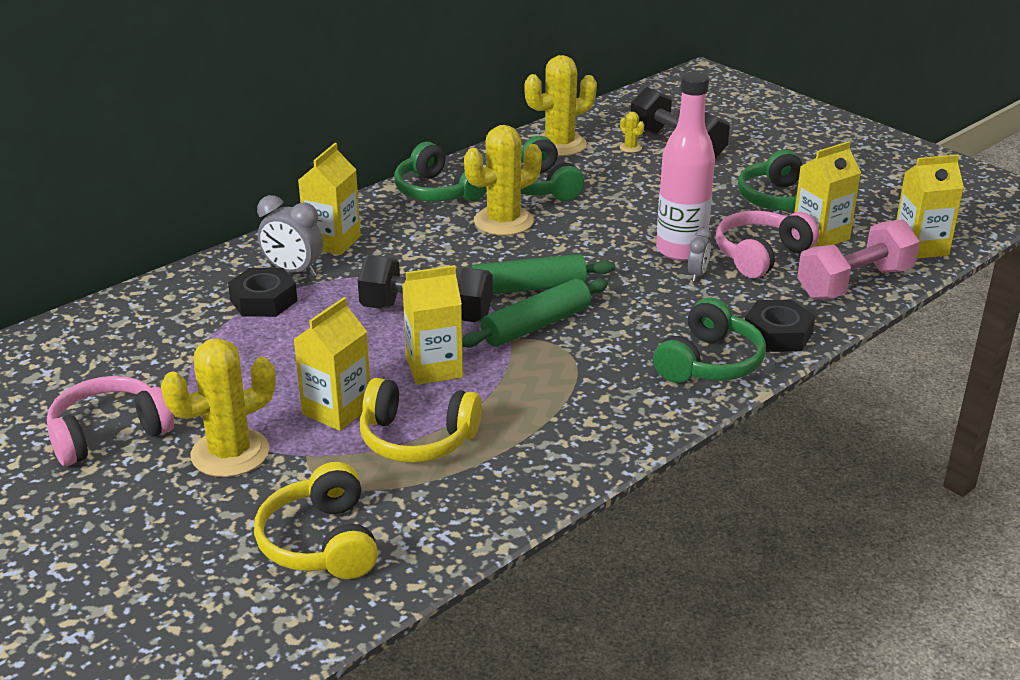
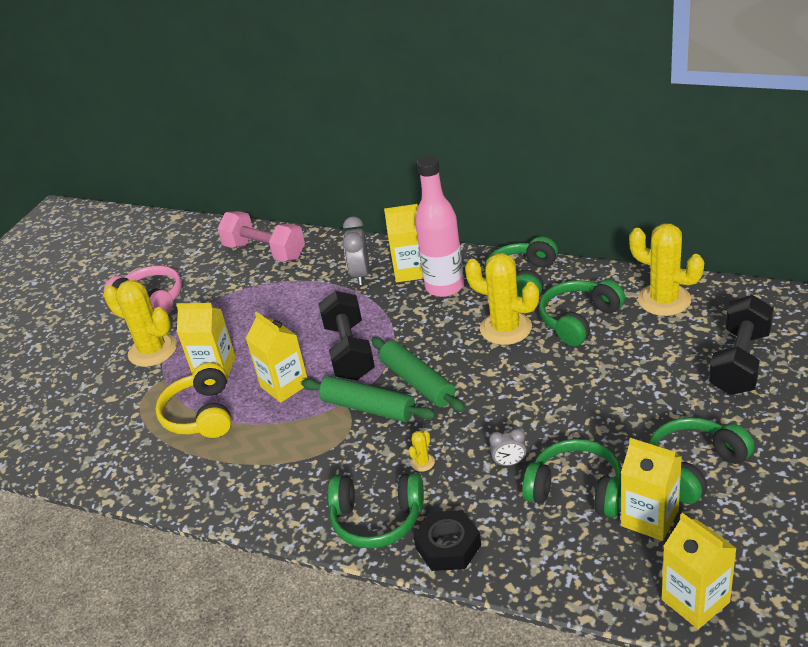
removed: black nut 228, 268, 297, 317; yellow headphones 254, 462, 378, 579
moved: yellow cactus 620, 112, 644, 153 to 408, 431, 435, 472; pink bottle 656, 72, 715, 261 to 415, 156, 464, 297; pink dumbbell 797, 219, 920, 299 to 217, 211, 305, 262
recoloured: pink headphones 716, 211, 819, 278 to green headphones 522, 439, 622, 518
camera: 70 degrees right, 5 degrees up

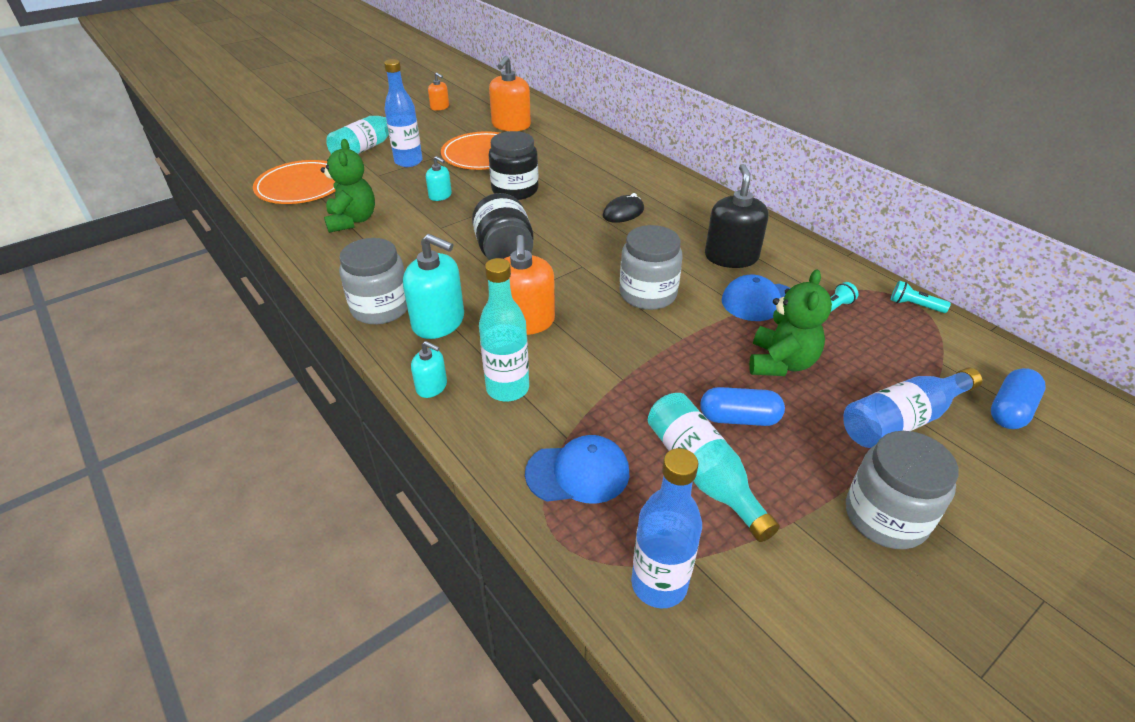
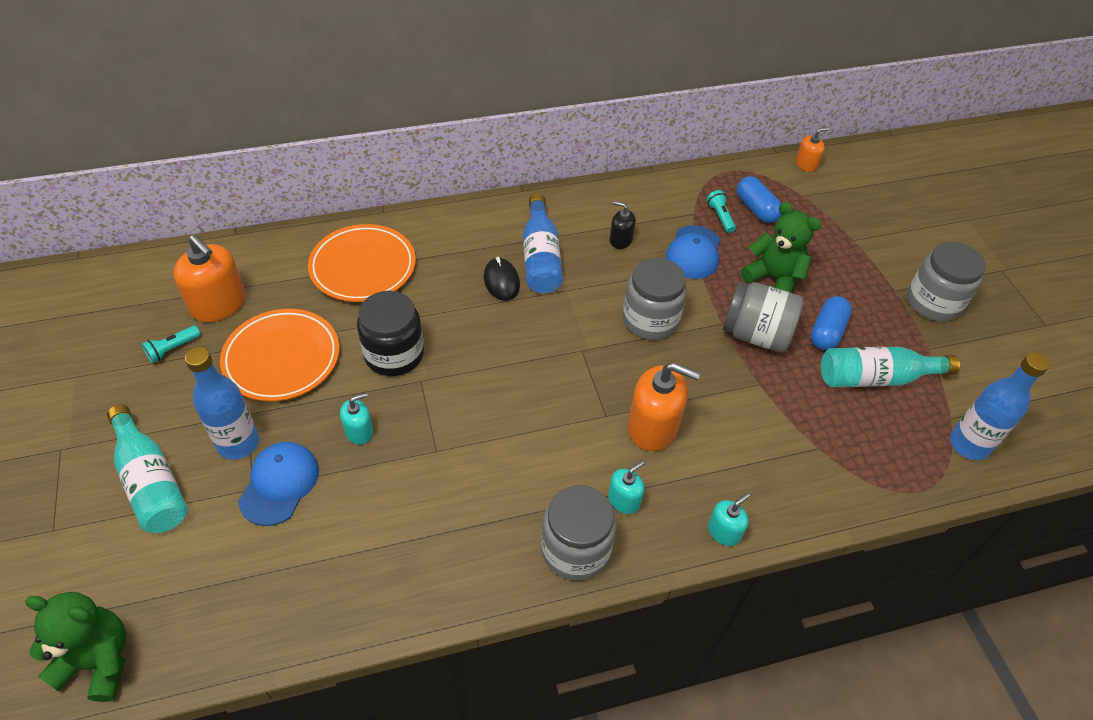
removed: black jar 472, 193, 533, 260; turquoise bottle 479, 258, 529, 402
added: grey jar 723, 282, 804, 352
moved: orange plate 253, 160, 336, 204 to 308, 224, 416, 302; green teddy bear 321, 139, 375, 233 to 25, 592, 126, 702; orange soap dispenser 428, 72, 449, 111 to 796, 127, 829, 172; blue cap 525, 435, 629, 504 to 238, 442, 319, 526; blue bottle 843, 367, 982, 448 to 523, 194, 563, 293; turquoise flashlight 891, 281, 951, 313 to 142, 326, 200, 363; blue capsule 991, 368, 1046, 429 to 737, 176, 782, 223
resized: turquoise soap dispenser 403, 234, 464, 339 = 608, 461, 644, 514 x0.53; black soap dispenser 705, 164, 769, 268 = 609, 201, 636, 249 x0.53
camera: 70 degrees left, 10 degrees up

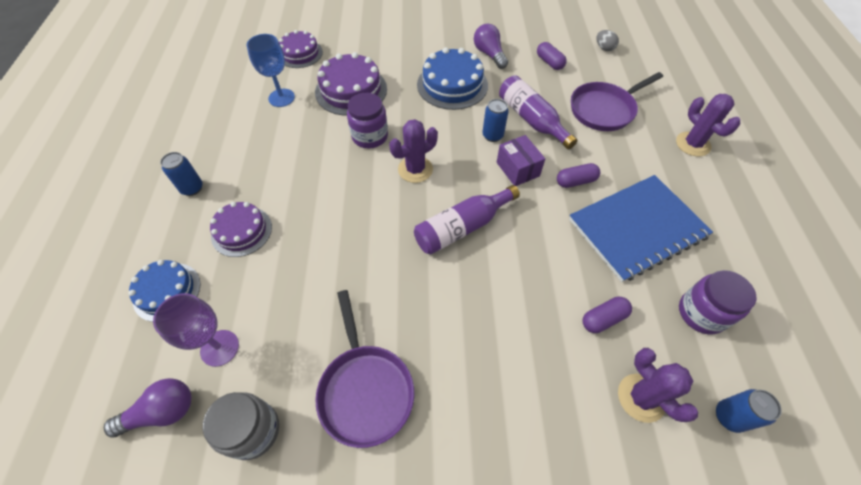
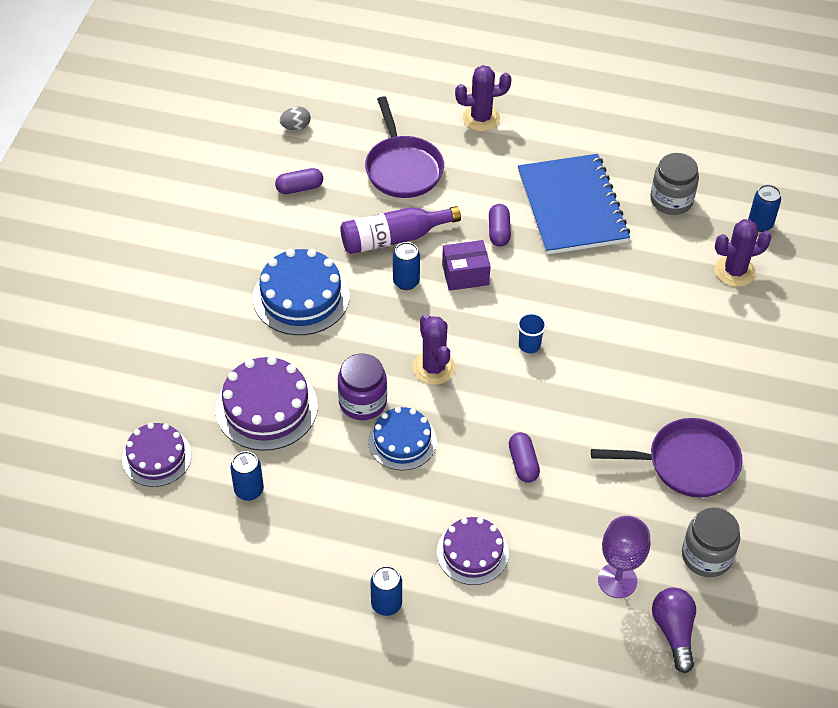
removed: purple light bulb 474, 24, 508, 69
moved: blue cake 128, 260, 201, 322 to 368, 407, 437, 470; purple capsule 583, 297, 632, 333 to 509, 432, 540, 483
replaced: blue goblet 246, 34, 295, 107 to blue can 230, 451, 264, 501; purple bottle 414, 185, 520, 255 to blue cup 517, 313, 547, 353
recoloured: purple jar 679, 270, 756, 334 to grey jar 650, 153, 699, 215
camera: 75 degrees left, 5 degrees down

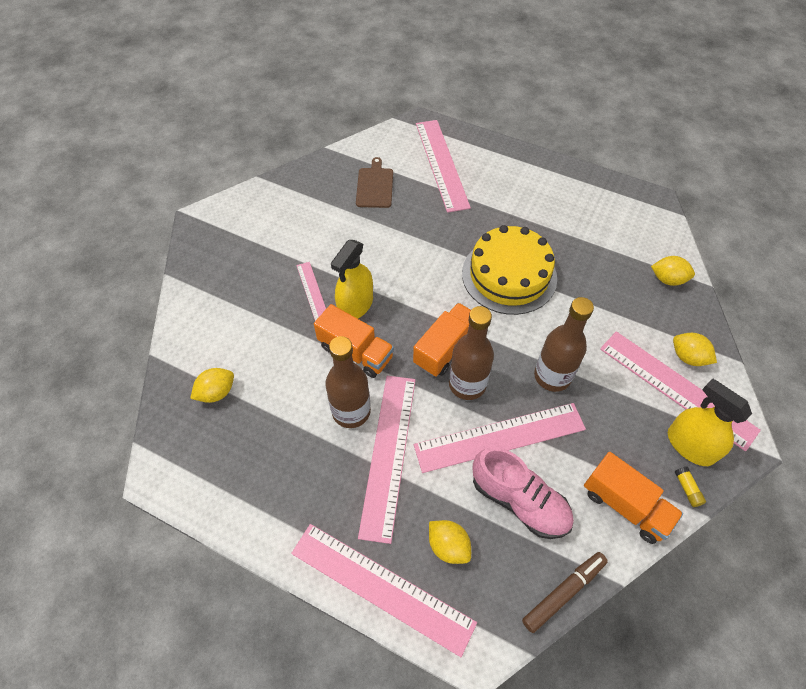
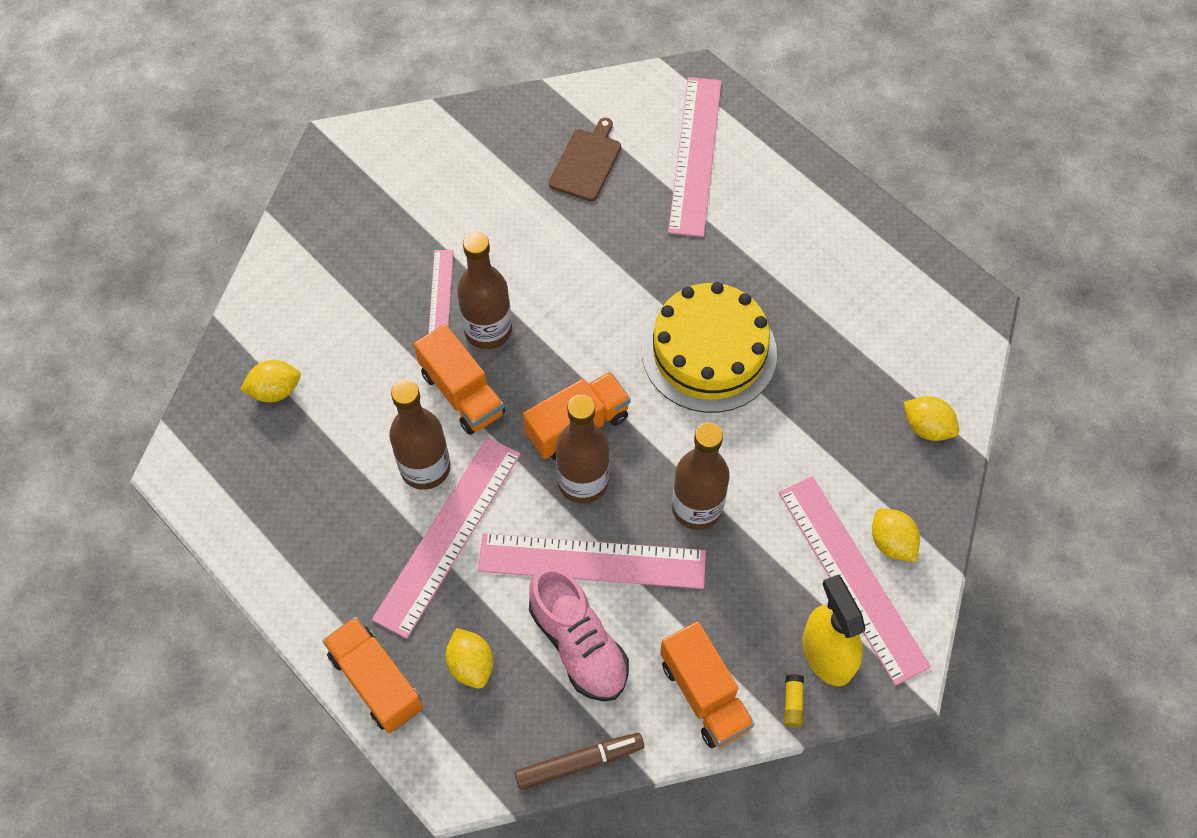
replaced: pink ruler 291, 524, 477, 657 to orange truck 323, 617, 423, 733; yellow spray bottle 331, 240, 373, 319 to brown bottle 457, 232, 512, 349
camera: 20 degrees right, 5 degrees up

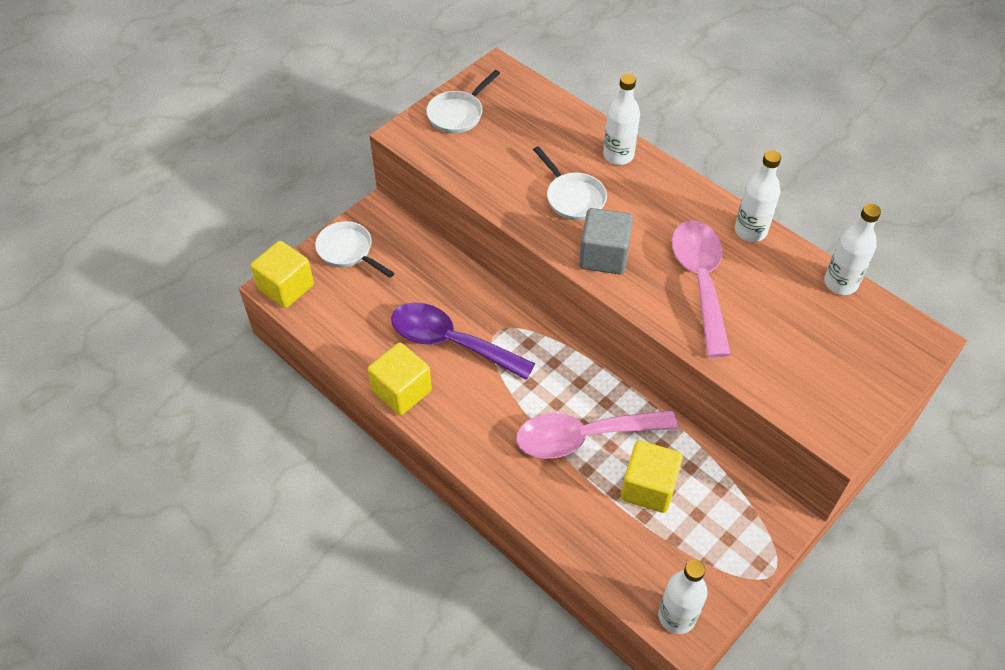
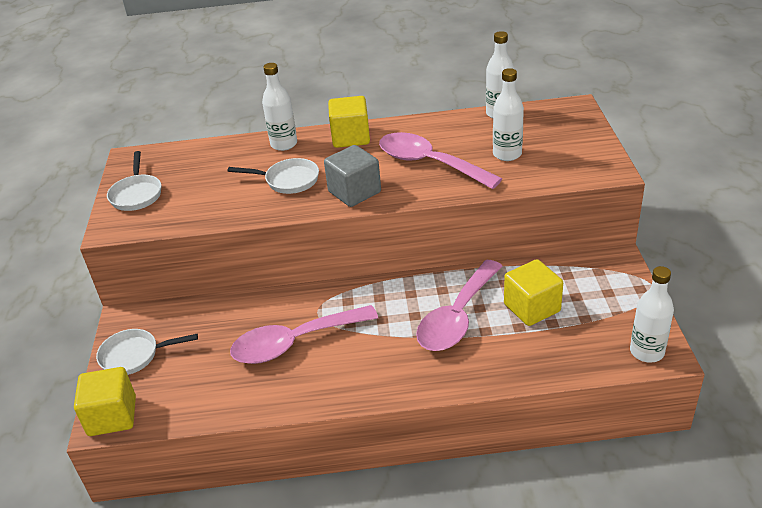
moved: yellow cube 368, 343, 432, 415 to 328, 96, 370, 148; white bottle 735, 150, 781, 242 to 493, 68, 524, 161
recoloured: purple spoon 391, 303, 535, 380 to pink spoon 230, 305, 378, 364
camera: 45 degrees left, 15 degrees down

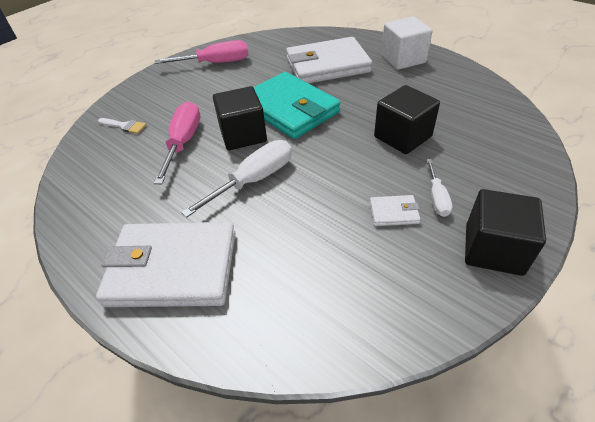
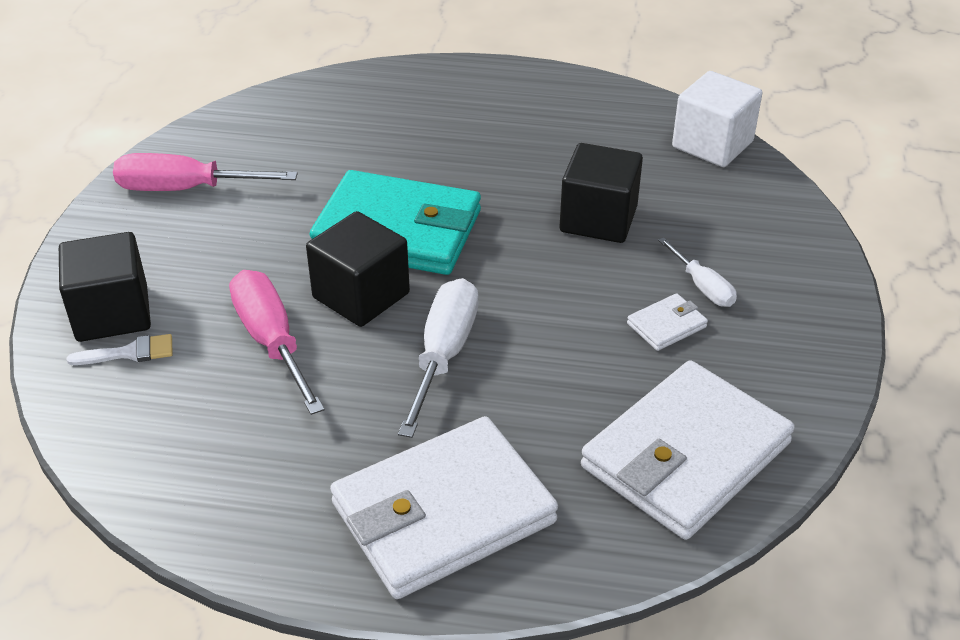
moved: white wallet 286, 37, 372, 84 to 581, 360, 795, 540; white cube 381, 16, 432, 70 to 672, 71, 762, 167; black cube 465, 189, 546, 276 to 59, 232, 151, 342
turned: pink screwdriver 155, 40, 249, 64 = 113, 153, 298, 191 135 degrees counterclockwise
camera: 35 degrees left, 5 degrees down

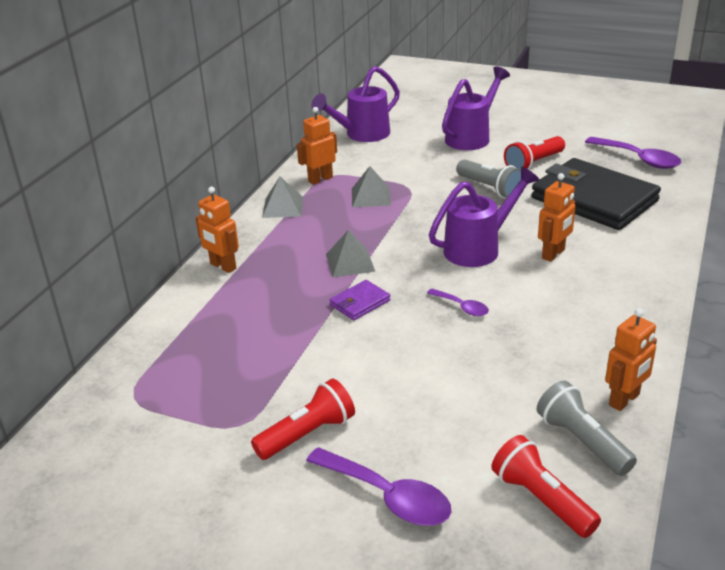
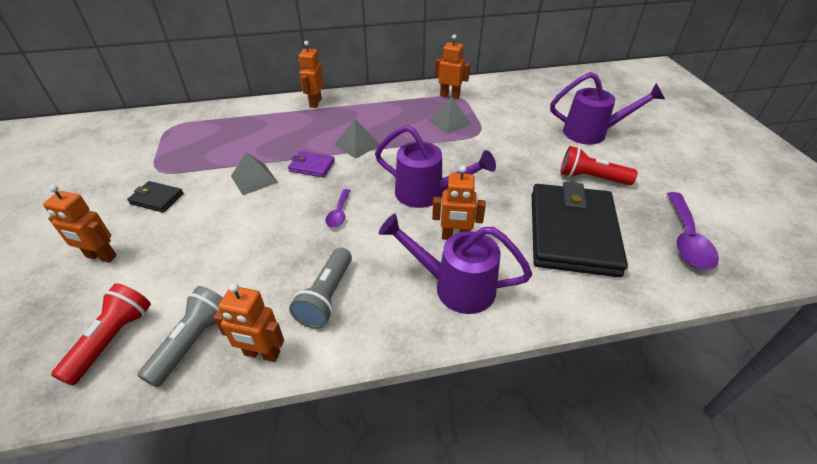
moved: grey pyramid 262, 177, 303, 218 to 231, 152, 278, 195; purple watering can 311, 66, 400, 142 to 379, 214, 532, 314; grey flashlight 456, 159, 521, 198 to 289, 248, 352, 329
replaced: red flashlight 251, 378, 355, 460 to black wallet 127, 181, 184, 213; purple spoon 306, 447, 451, 526 to orange robot 43, 185, 117, 263
camera: 55 degrees right, 10 degrees up

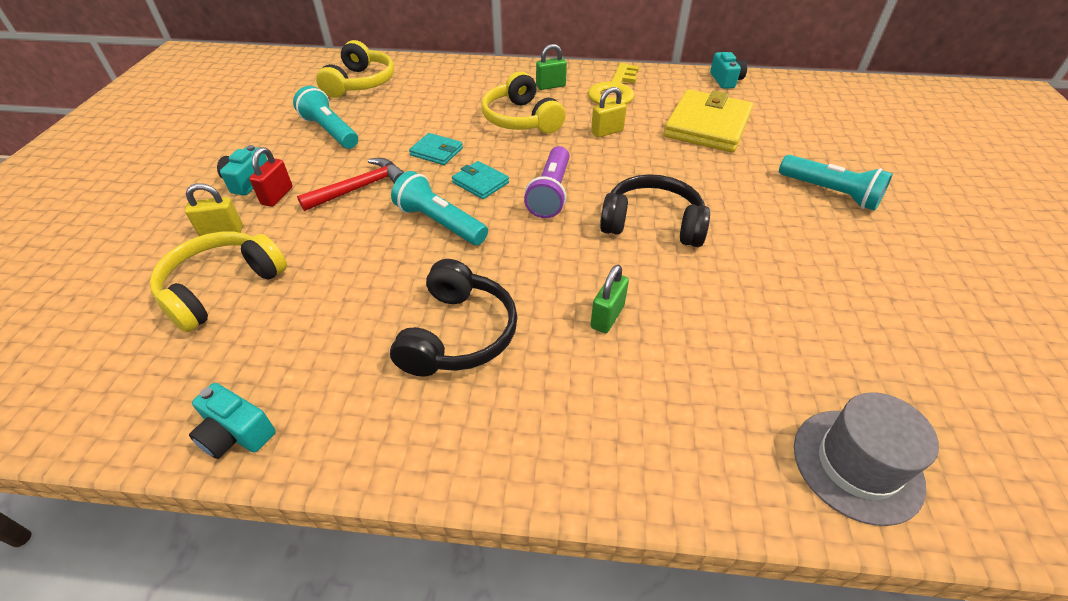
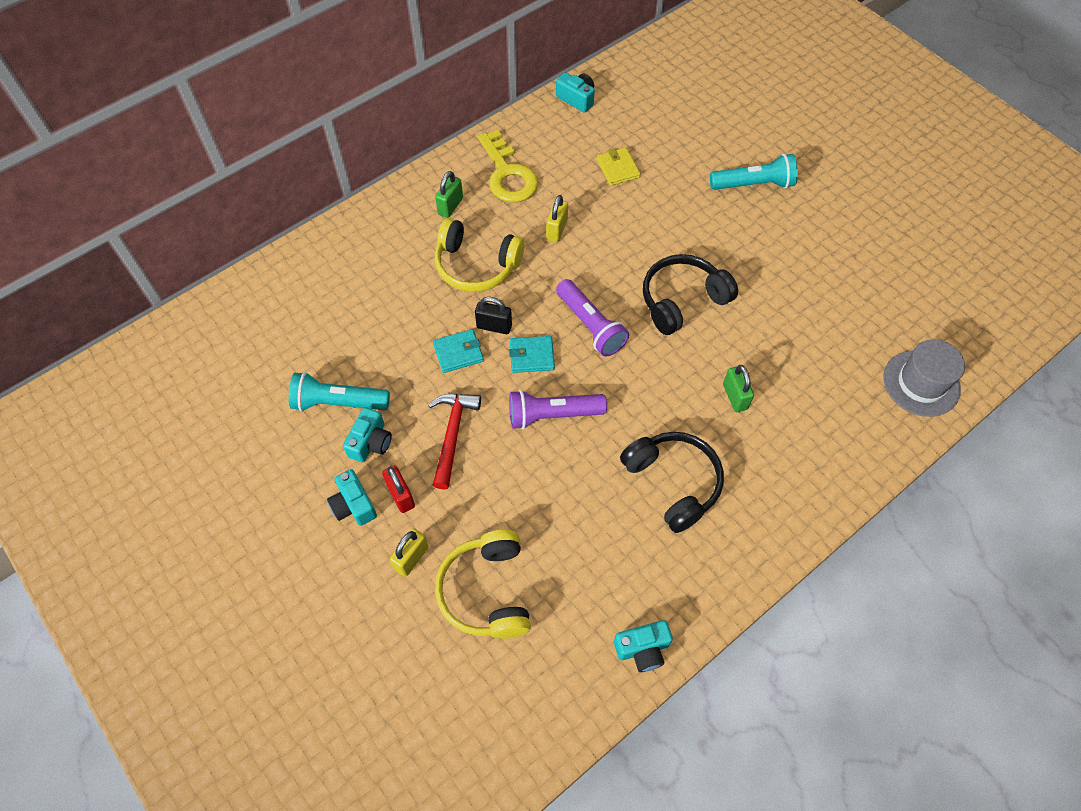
removed: yellow headphones 316, 40, 394, 98
added: turquoise camera 343, 407, 392, 463; black padlock 475, 297, 512, 334
recoloured: turquoise flashlight 391, 171, 488, 245 to purple flashlight 509, 390, 607, 429
resized: yellow wallet 664, 89, 753, 152 = 597, 147, 640, 186 x0.48
camera: 45 degrees left, 15 degrees up

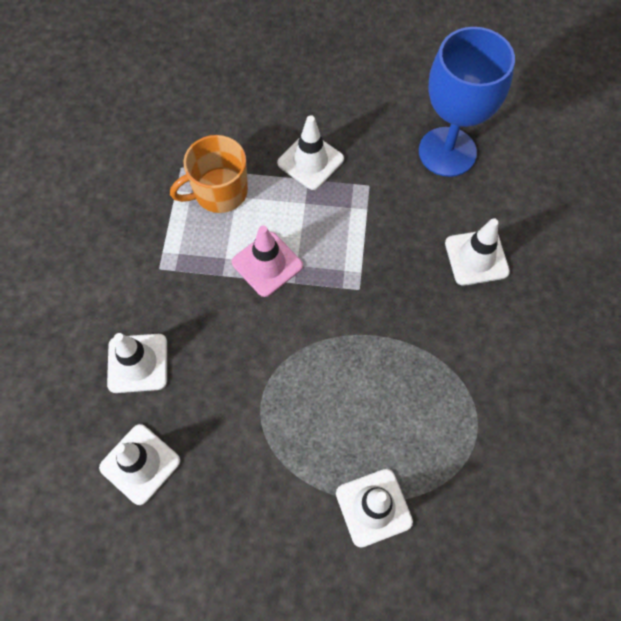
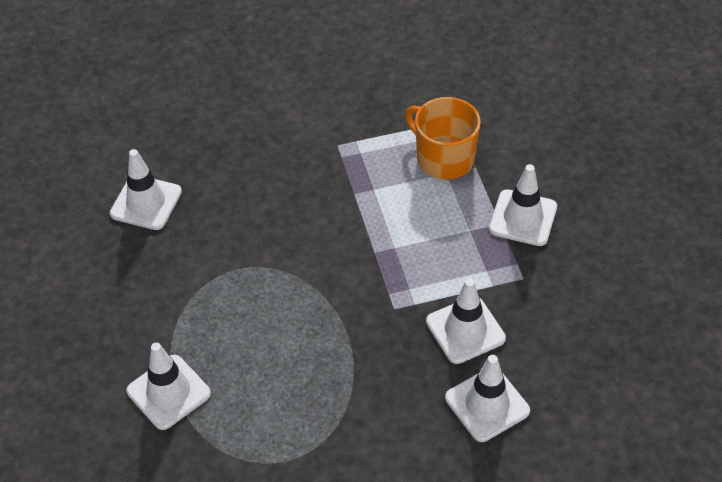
removed: pink traffic cone 232, 226, 303, 297; blue goblet 419, 27, 515, 177
moved: white traffic cone 107, 333, 167, 393 to 426, 279, 506, 364
camera: 70 degrees right, 15 degrees down

